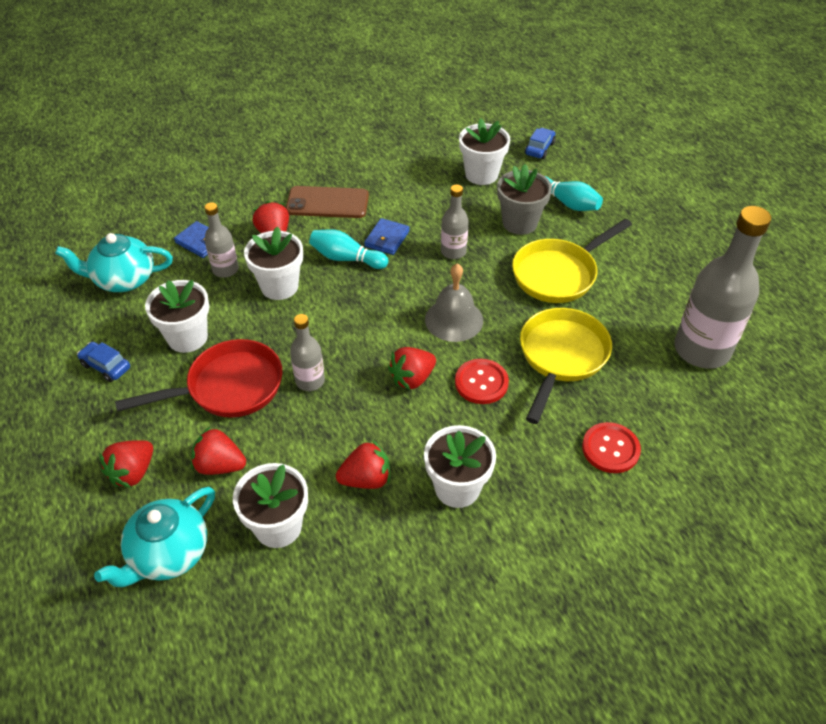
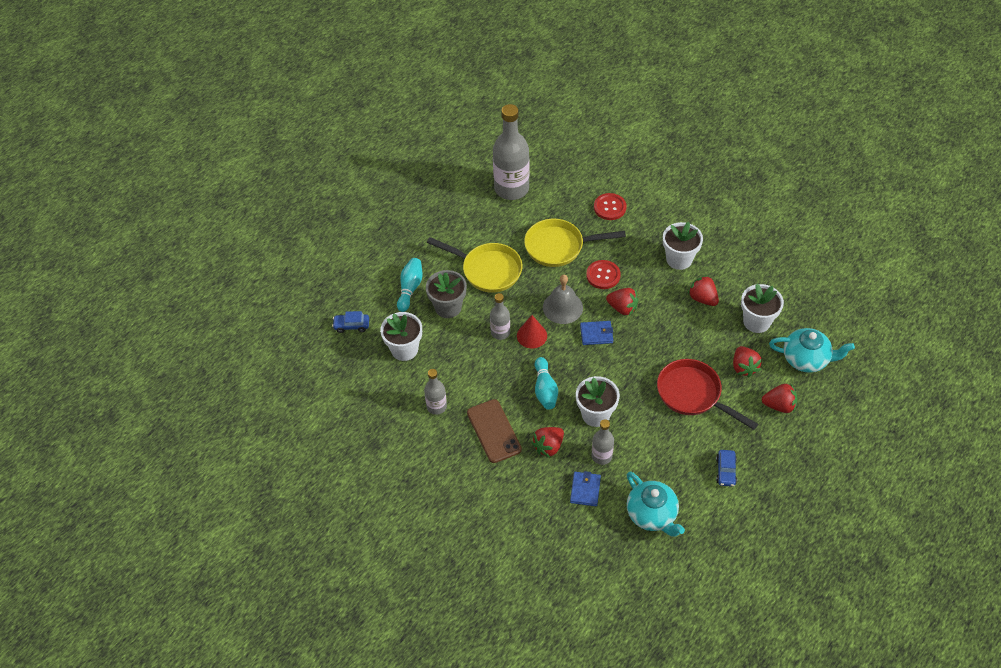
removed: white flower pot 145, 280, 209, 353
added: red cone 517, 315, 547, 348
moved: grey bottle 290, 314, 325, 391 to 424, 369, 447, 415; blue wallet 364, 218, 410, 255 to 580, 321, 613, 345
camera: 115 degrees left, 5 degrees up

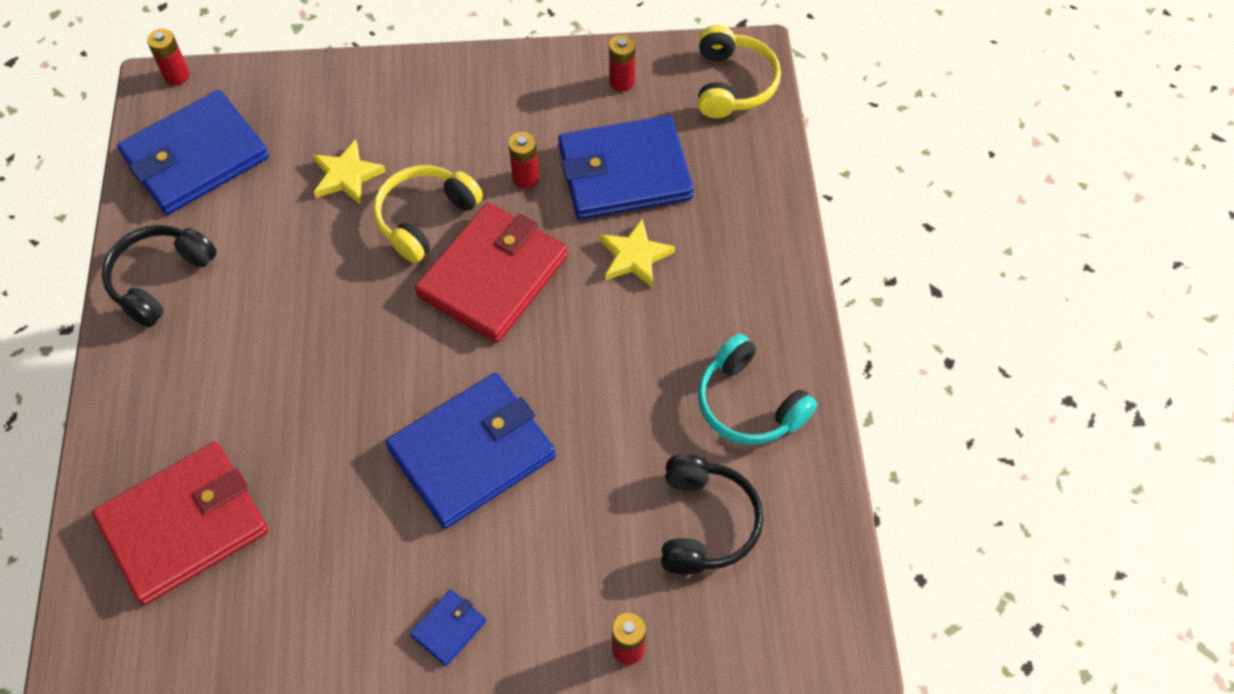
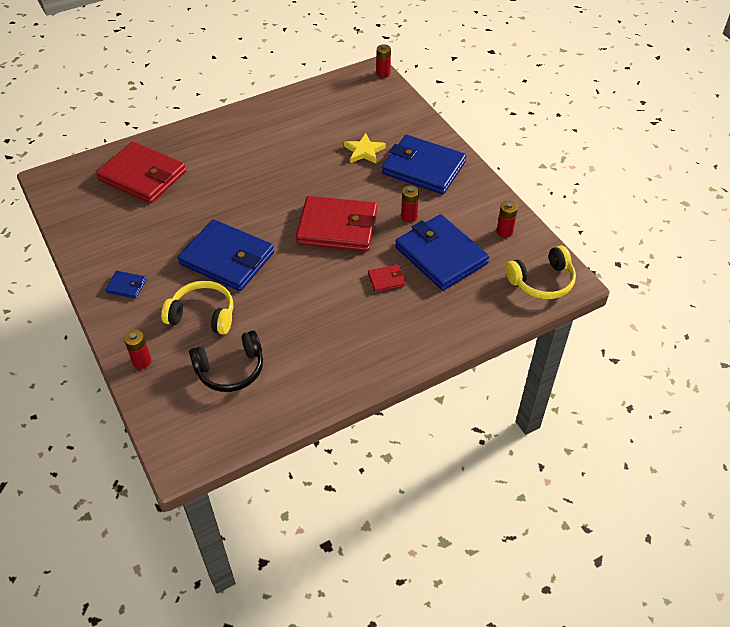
removed: black headphones 102, 225, 217, 327; turquoise headphones 698, 334, 817, 445
moved: blue wallet 117, 90, 269, 215 to 382, 135, 466, 194; yellow headphones 373, 165, 483, 263 to 161, 281, 233, 335
replaced: yellow star 600, 219, 675, 288 to red wallet 368, 264, 406, 292
camera: 65 degrees right, 10 degrees down

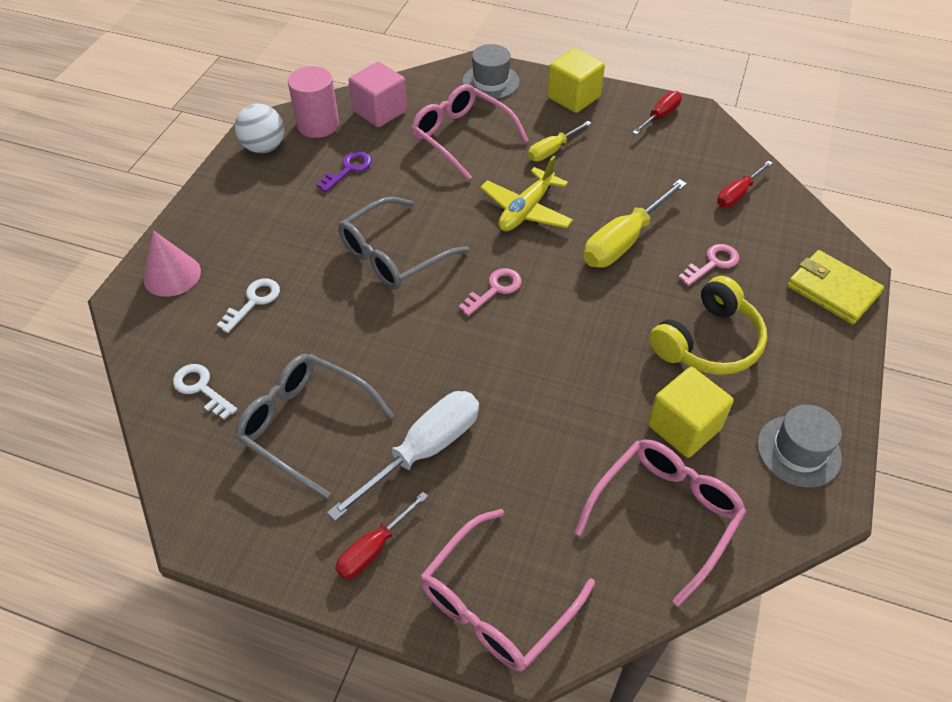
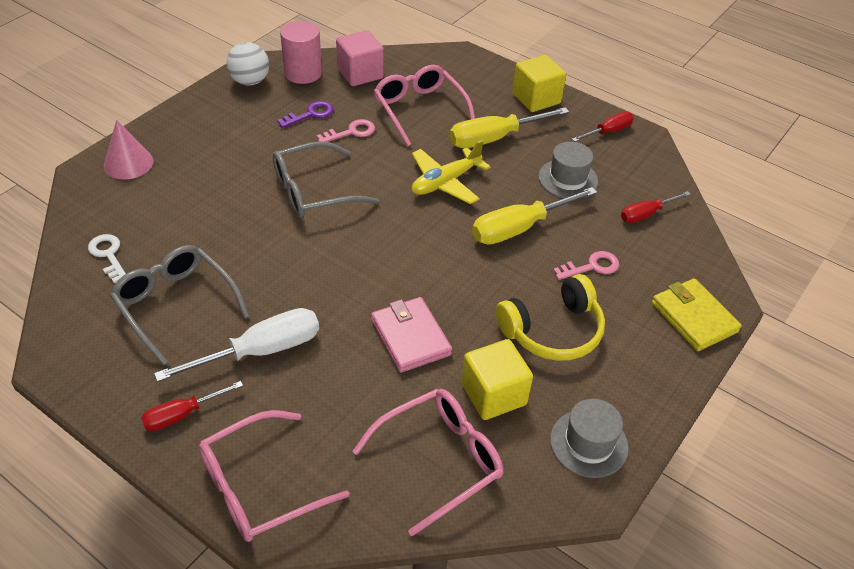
removed: white key 217, 279, 280, 333
added: pink wallet 371, 297, 452, 373
moved: pink key 459, 268, 522, 316 to 317, 119, 375, 142; grey hat 462, 44, 520, 99 to 538, 142, 598, 198
resized: yellow screwdriver 528, 121, 592, 161 = 450, 107, 569, 148 x1.70
camera: 15 degrees right, 5 degrees down

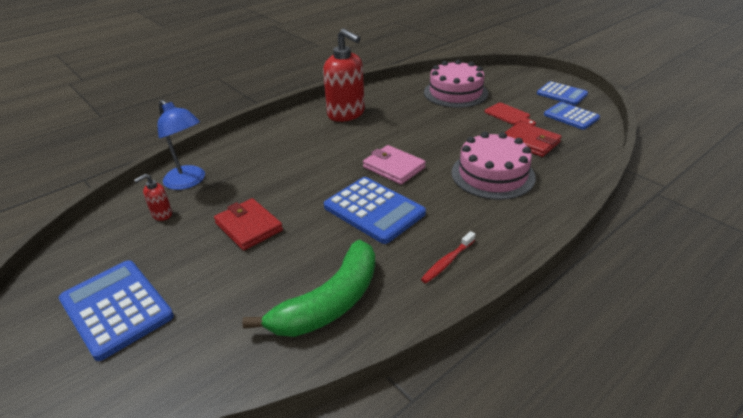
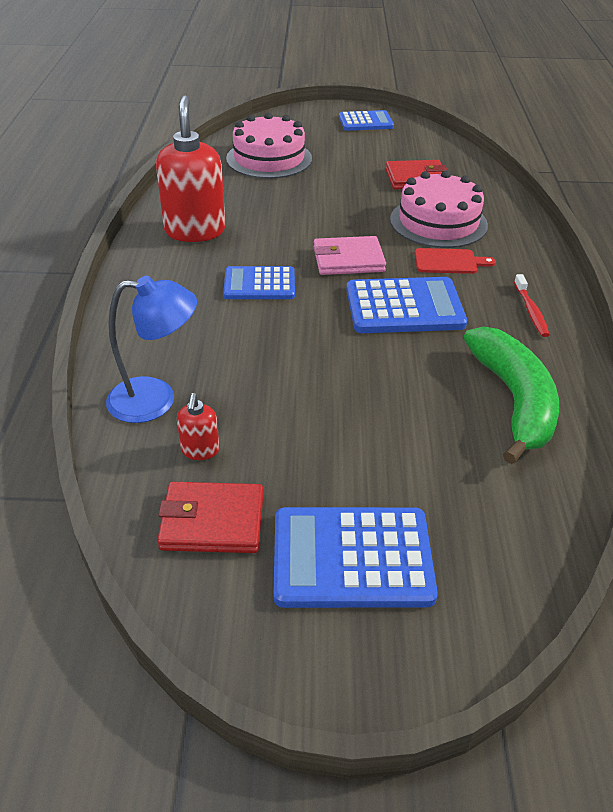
moved: red wallet 214, 198, 283, 251 to 157, 482, 263, 553; red cutting board 484, 103, 536, 126 to 414, 248, 496, 274; blue calculator 544, 102, 600, 130 to 223, 266, 295, 299
turned: red soap dispenser 323, 29, 365, 122 = 156, 96, 226, 242 90 degrees counterclockwise
camera: 50 degrees left, 5 degrees up

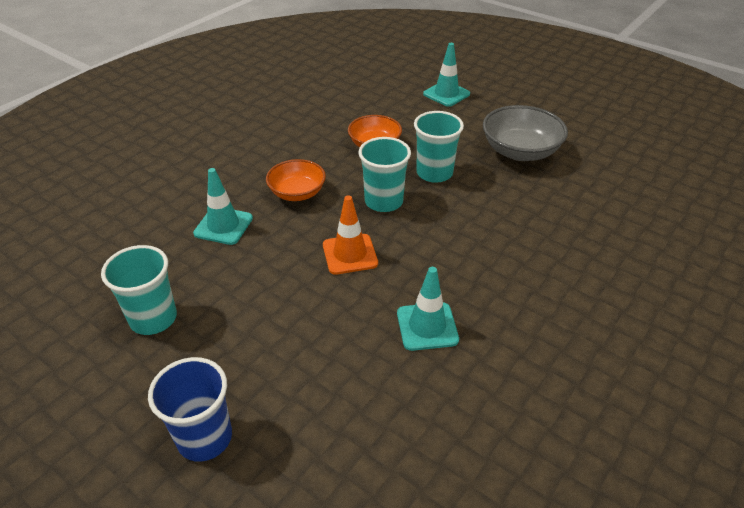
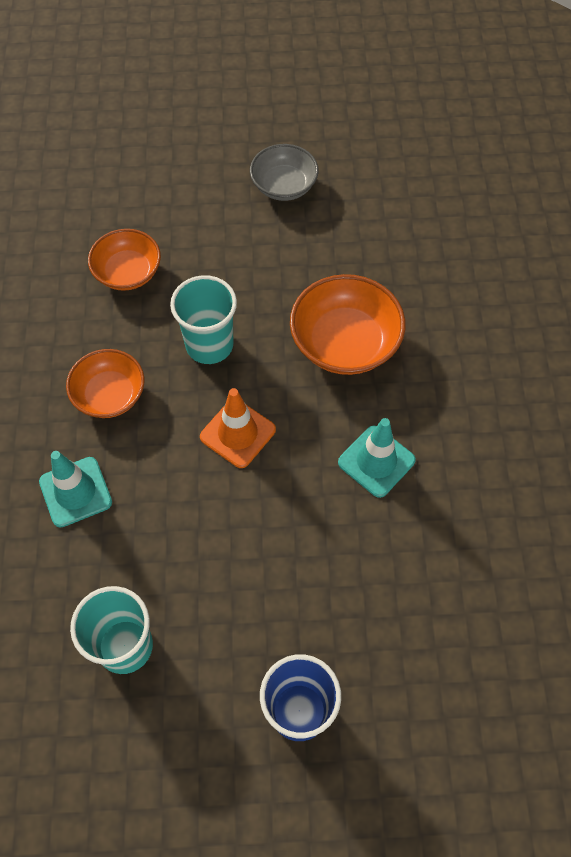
removed: turquoise cup 414, 111, 464, 183; turquoise traffic cone 423, 43, 470, 107
added: orange bowl 290, 274, 405, 375
resized: grey bowl 483, 105, 568, 161 = 250, 144, 319, 201 x0.66
camera: 40 degrees left, 20 degrees up

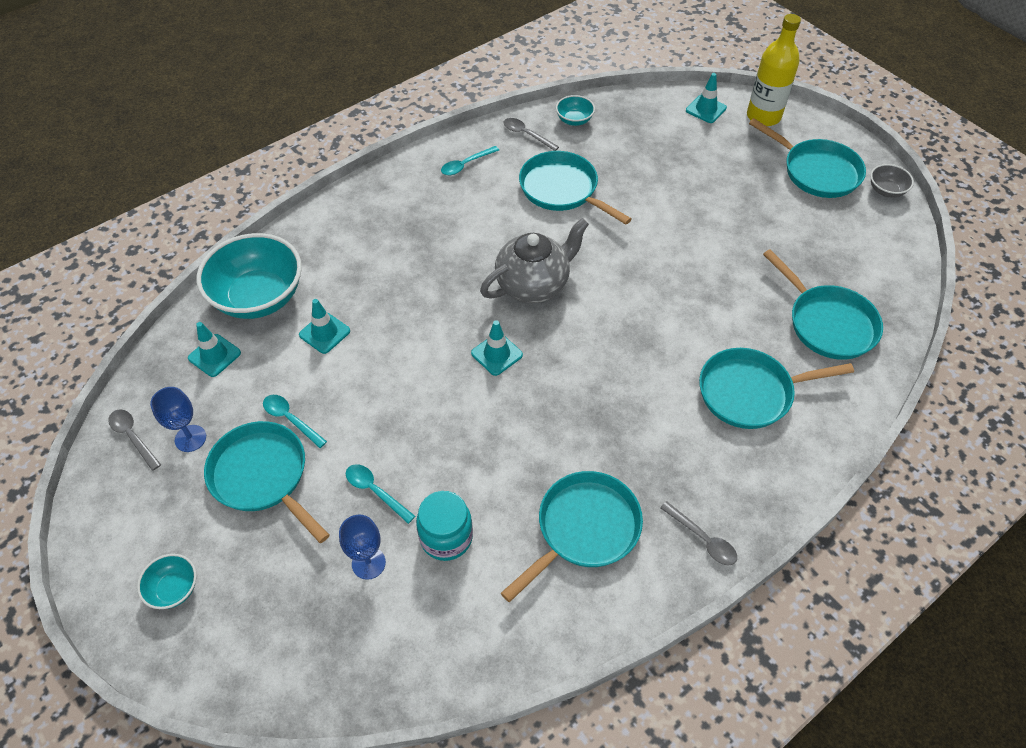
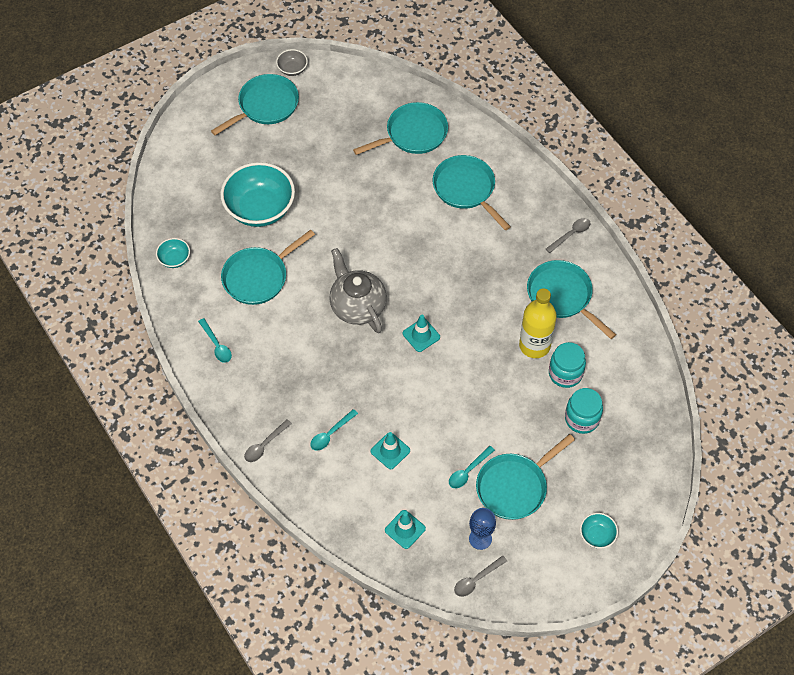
removed: turquoise traffic cone 686, 73, 727, 123
moved: turquoise bowl 197, 233, 302, 319 to 220, 162, 295, 227; turquoise spoon 346, 464, 415, 524 to 310, 409, 358, 451; grey spoon 504, 118, 559, 151 to 244, 419, 292, 462; yellow bottle 747, 14, 801, 126 to 519, 288, 557, 358
replaced: blue goblet 339, 515, 386, 580 to turquoise jar 565, 388, 603, 434
turned: turquoise pan 699, 348, 854, 429 = 433, 155, 511, 230 150 degrees clockwise
camera: 85 degrees left, 5 degrees up

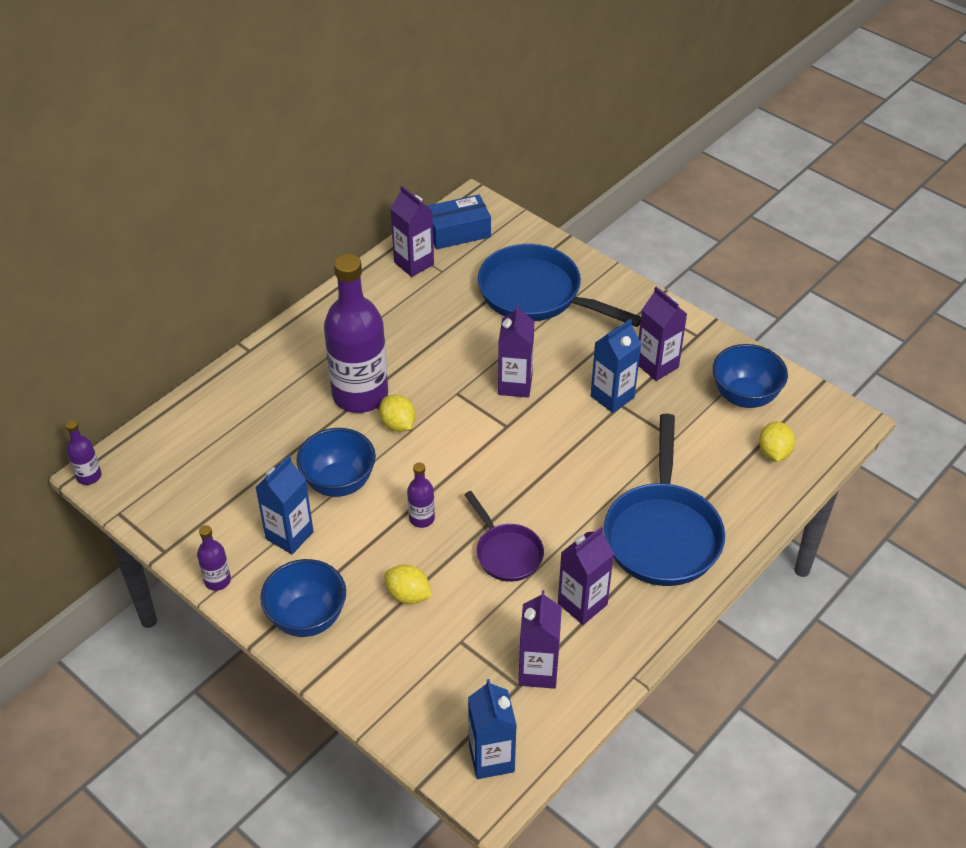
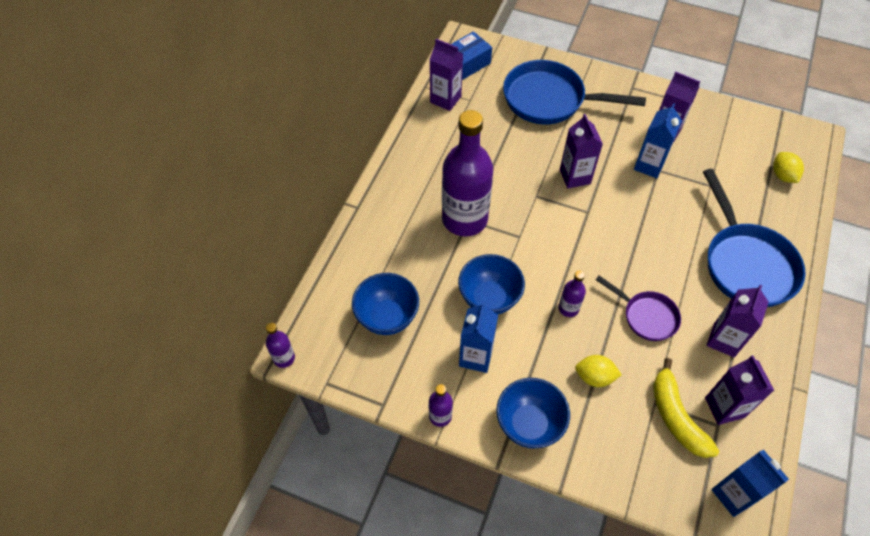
removed: yellow lemon 379, 395, 416, 432
added: yellow banana 653, 358, 719, 458
moved: blue bowl 713, 344, 788, 408 to 352, 273, 419, 335
camera: 20 degrees left, 10 degrees up

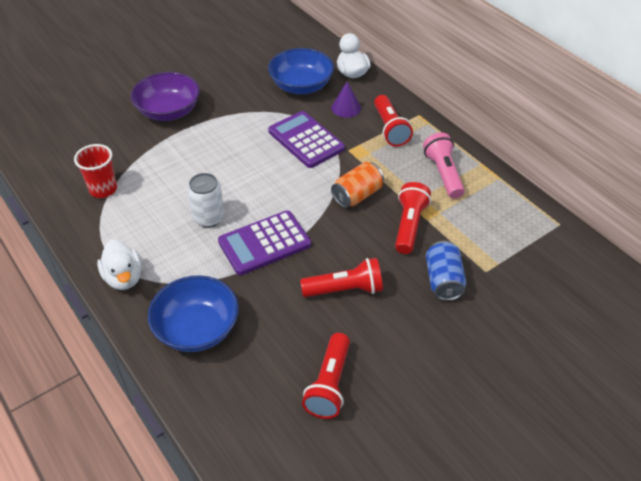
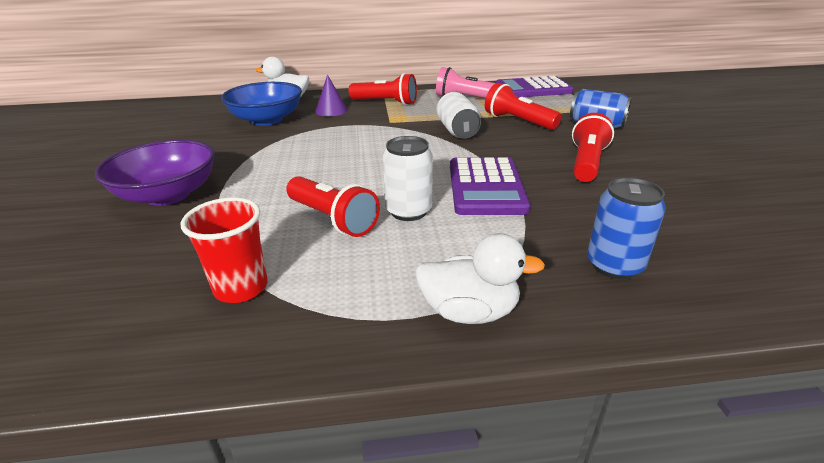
moved: purple calculator 268, 111, 345, 168 to 495, 76, 574, 97; red flashlight 302, 333, 350, 419 to 286, 176, 380, 237
replaced: blue bowl 148, 275, 239, 352 to blue can 587, 177, 666, 279
recoloured: orange can 331, 162, 384, 208 to white can 436, 92, 481, 139
camera: 60 degrees left, 15 degrees down

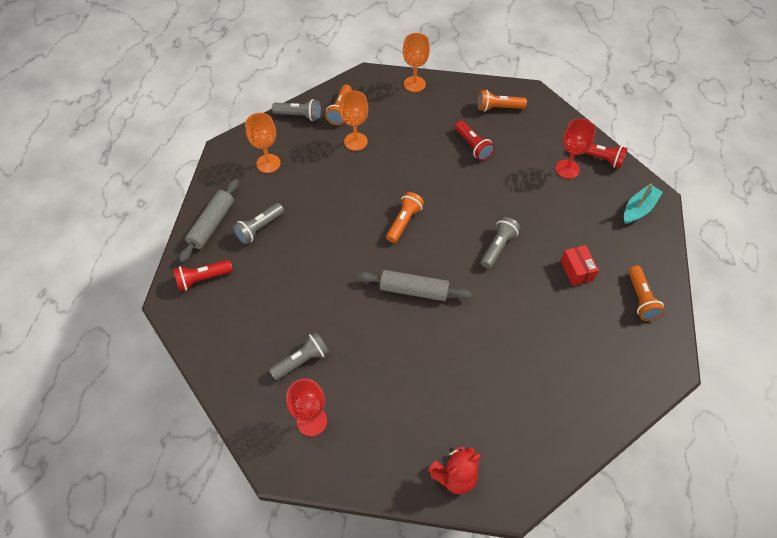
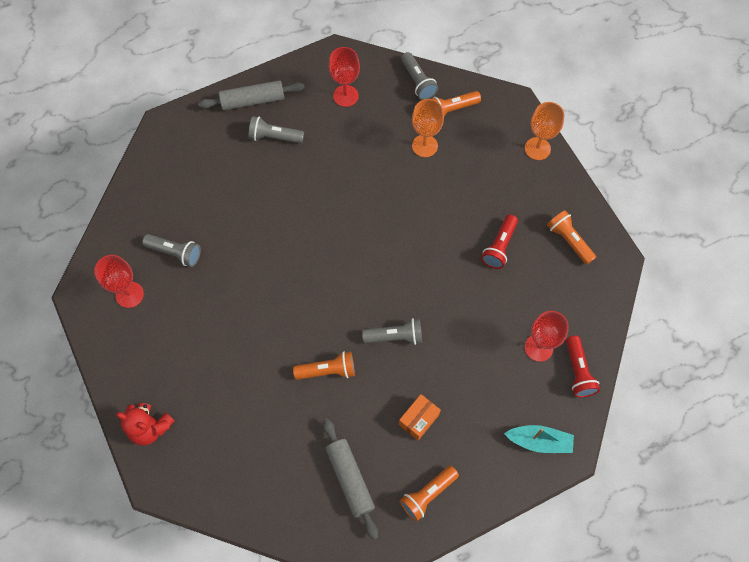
removed: red flashlight 173, 260, 233, 291
moved: grey rolling pin 358, 270, 472, 301 to 323, 419, 378, 540; orange flashlight 386, 192, 424, 243 to 293, 351, 355, 380
recoloured: orange goblet 245, 113, 280, 173 to red goblet 329, 47, 360, 107; red box 561, 245, 599, 286 to orange box 399, 394, 441, 441
camera: 55 degrees right, 10 degrees up

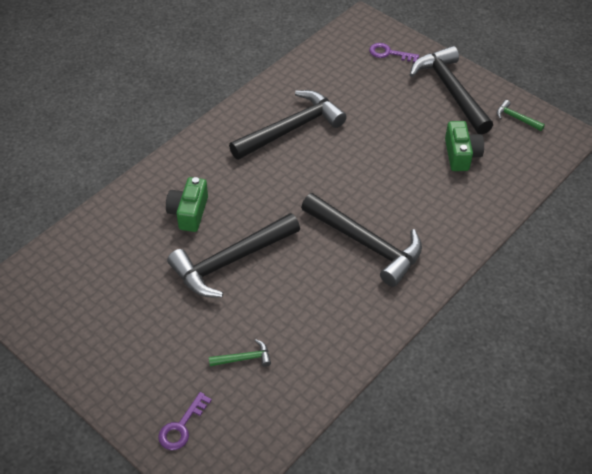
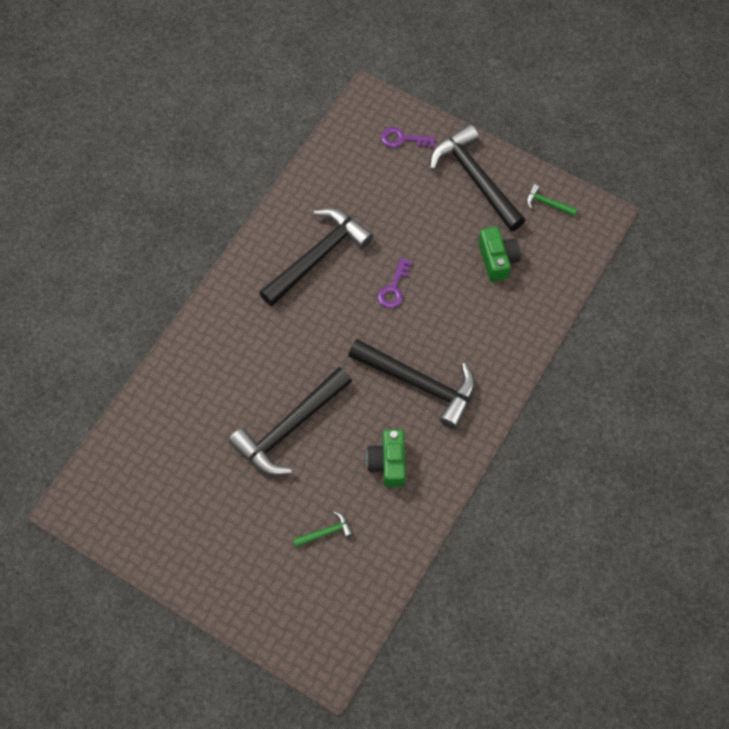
moved: purple key 158, 392, 212, 450 to 378, 258, 412, 308; green camera 166, 177, 208, 232 to 366, 429, 406, 487
camera: 10 degrees left, 15 degrees up

